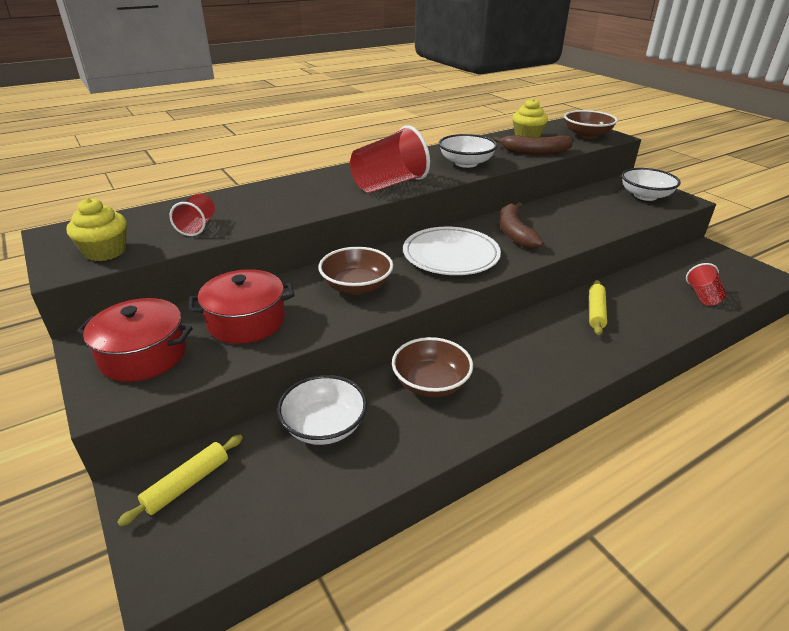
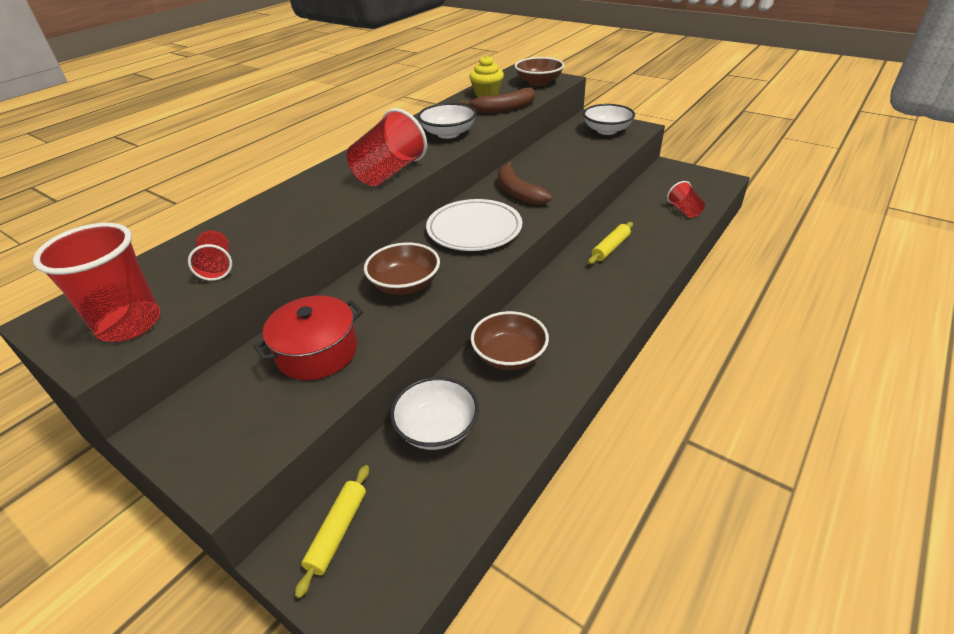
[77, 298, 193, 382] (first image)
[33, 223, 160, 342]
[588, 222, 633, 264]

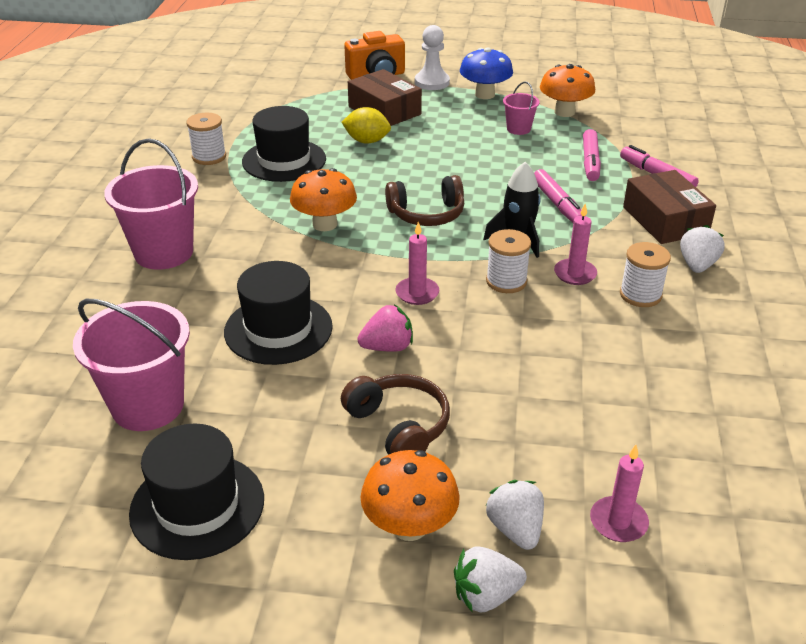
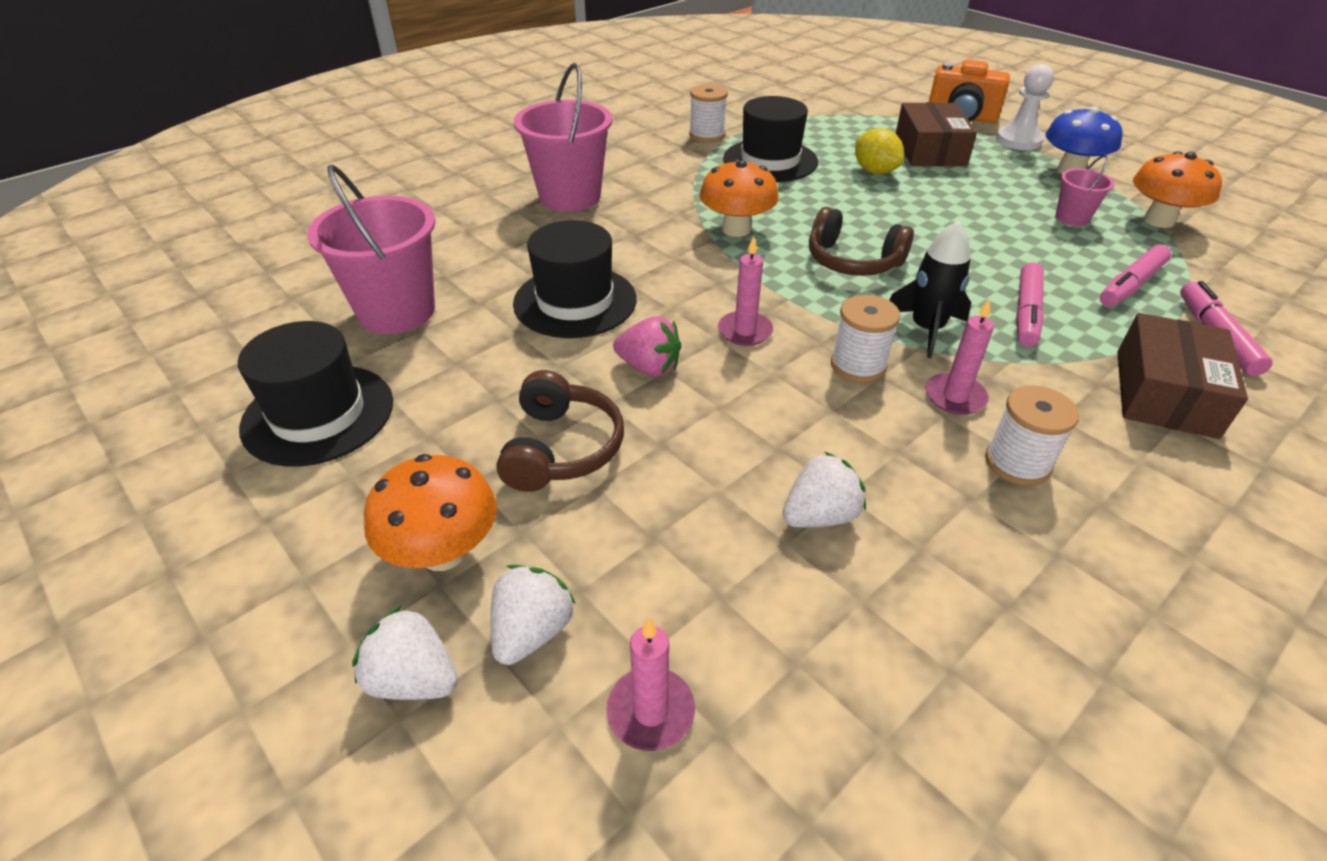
[782, 451, 866, 528]

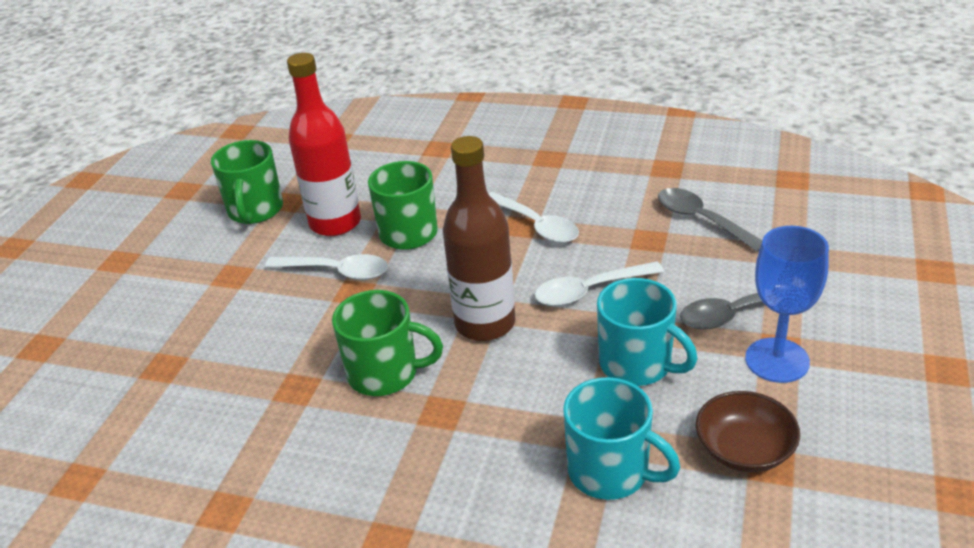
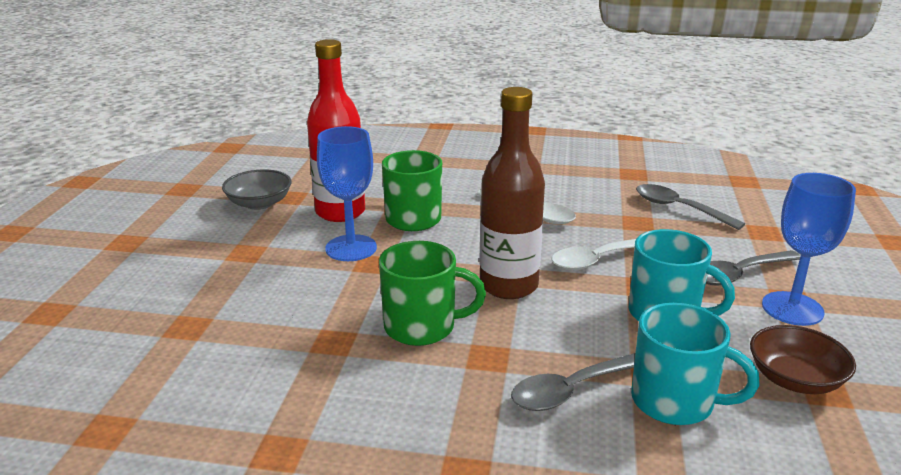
[511, 353, 635, 411]
[222, 169, 291, 210]
[317, 126, 377, 261]

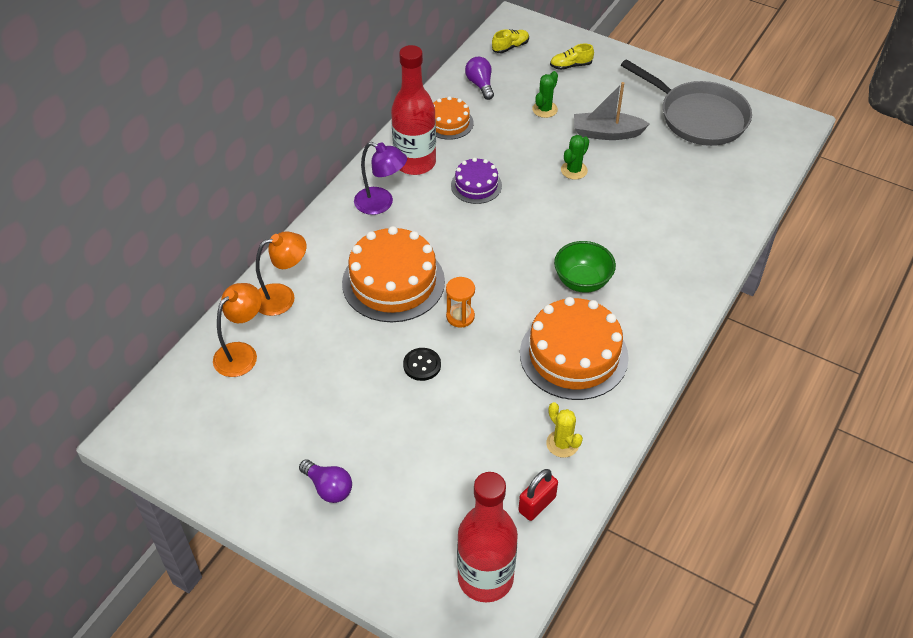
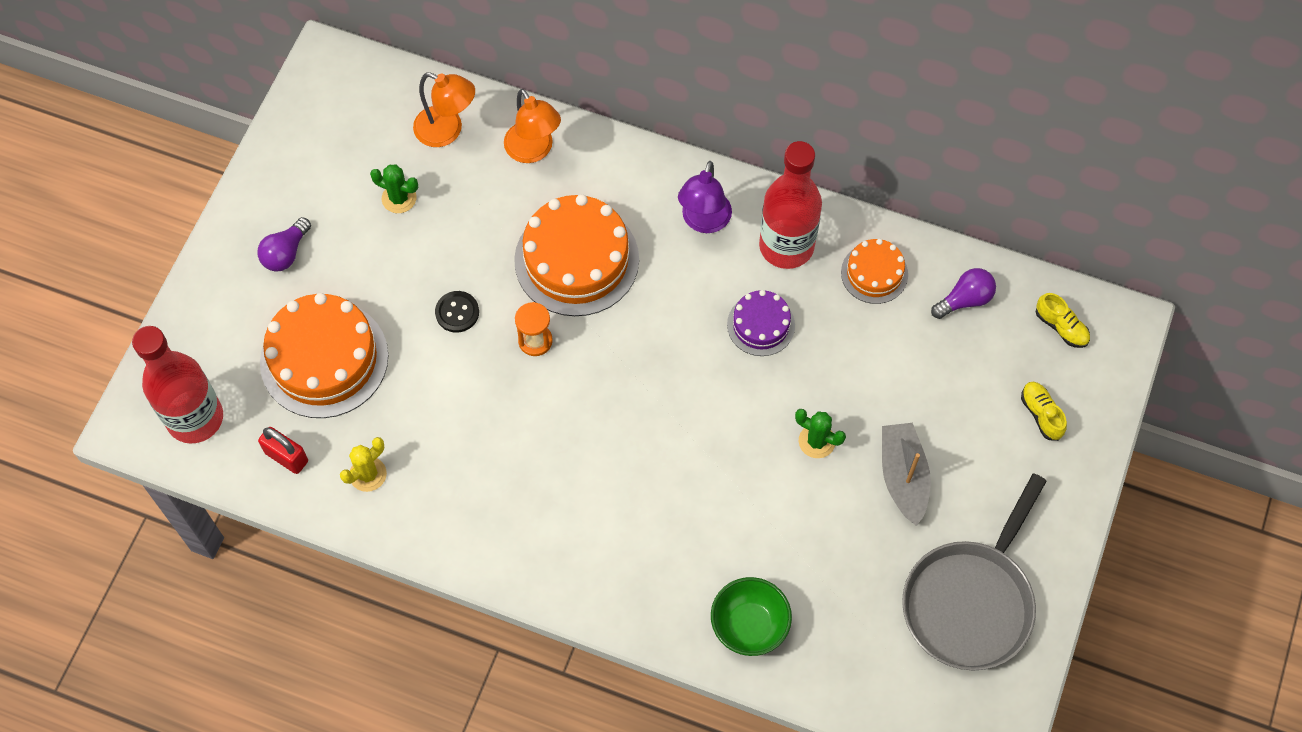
[260, 293, 388, 418]
[370, 164, 418, 213]
[711, 577, 792, 656]

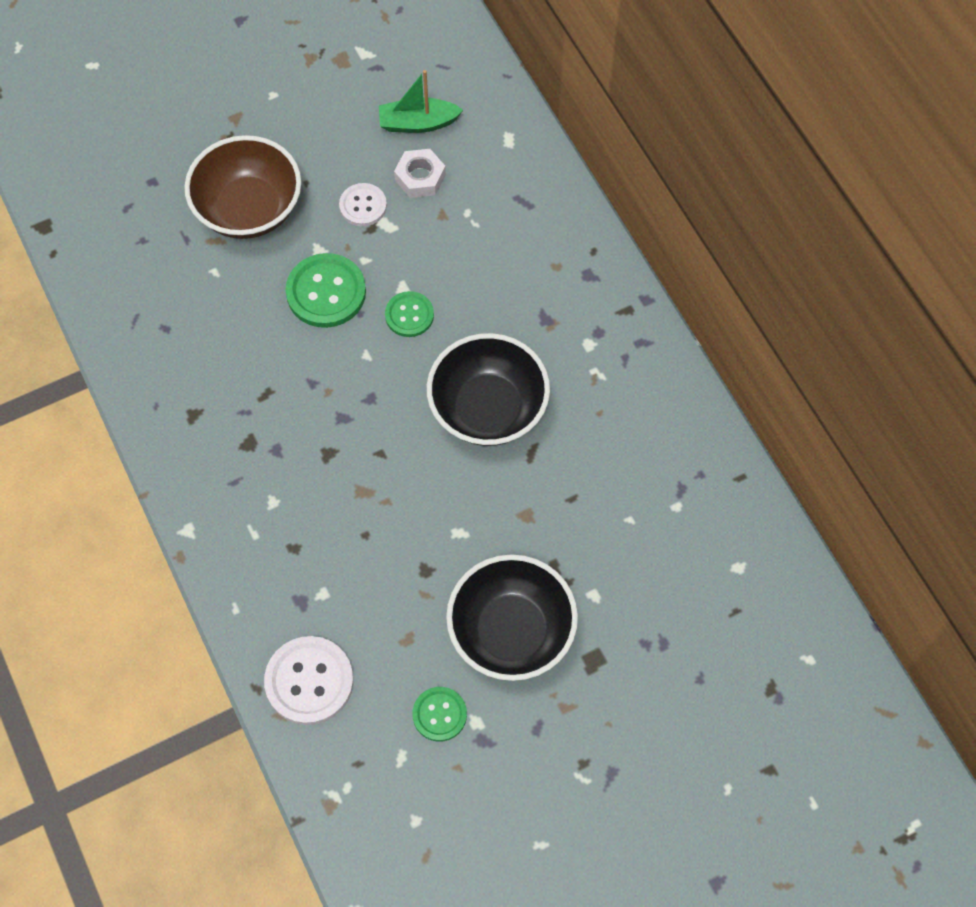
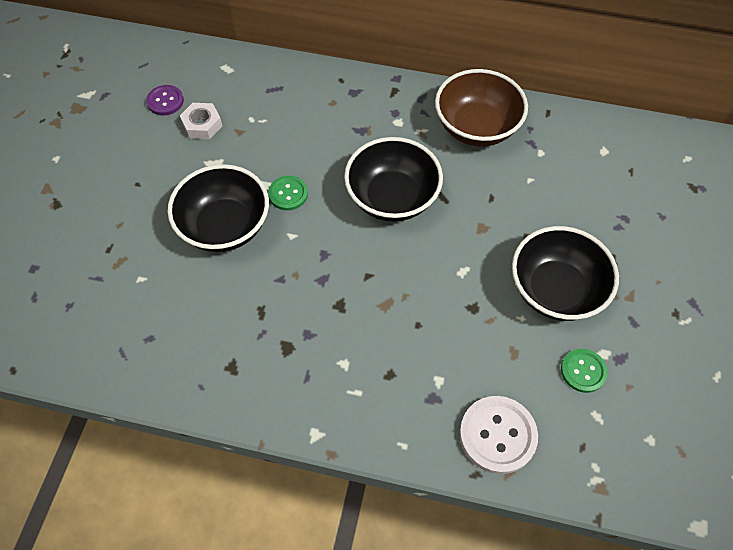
[339, 183, 387, 226] (first image)
[435, 69, 528, 147]
[167, 164, 269, 252]
[146, 85, 184, 116]

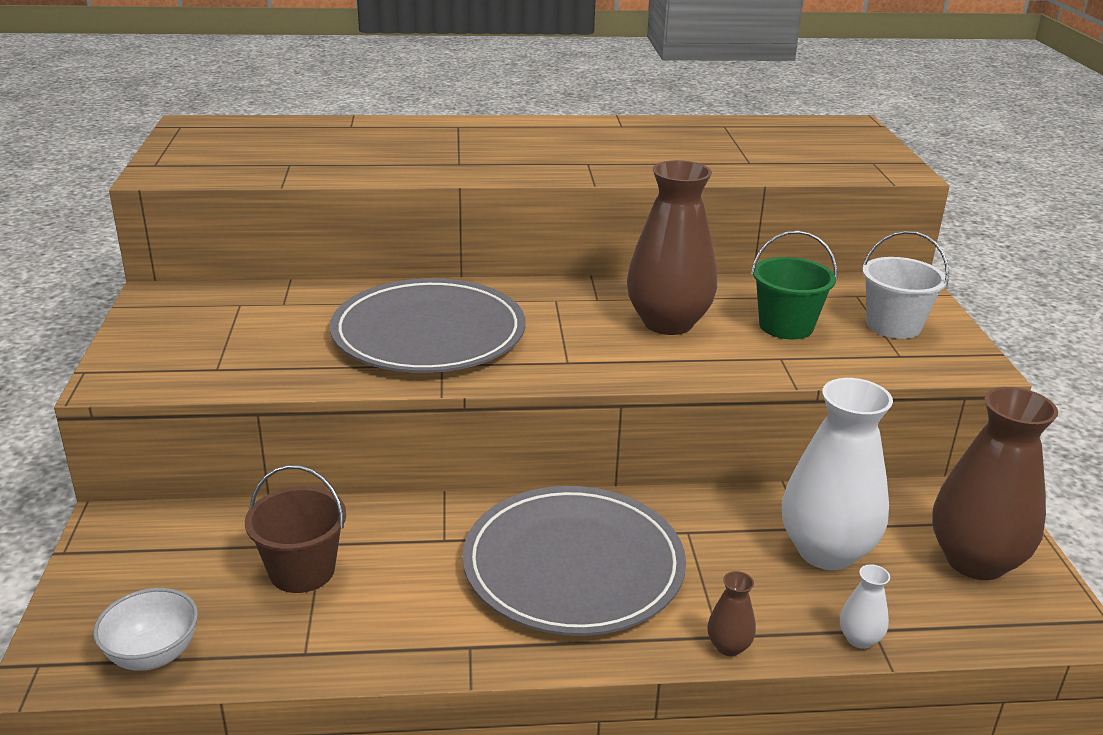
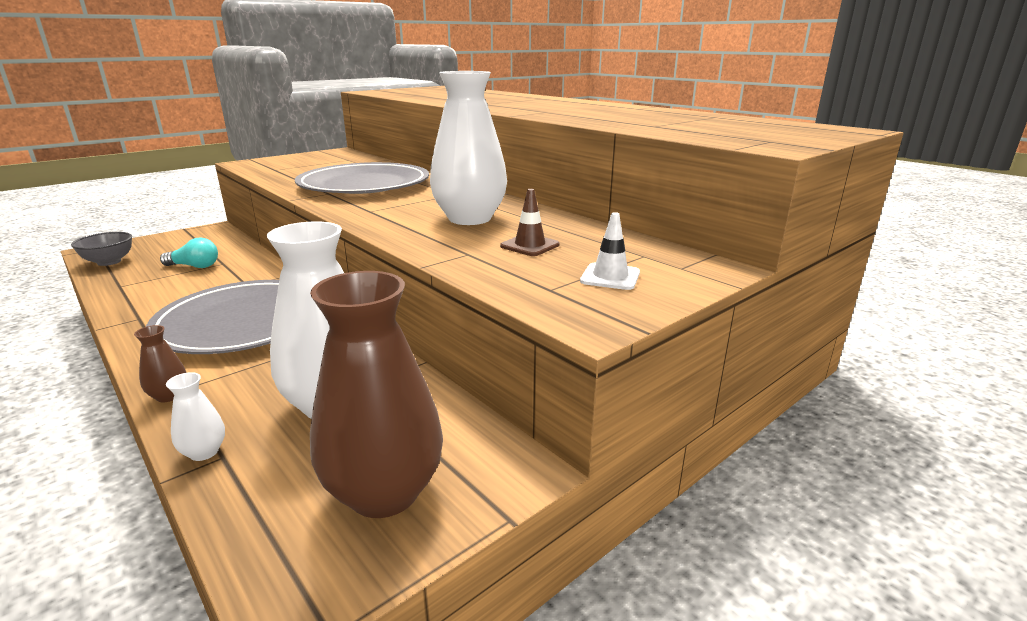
[160, 238, 218, 268]
[500, 189, 560, 256]
[580, 212, 640, 290]
[71, 232, 132, 266]
[430, 71, 507, 225]

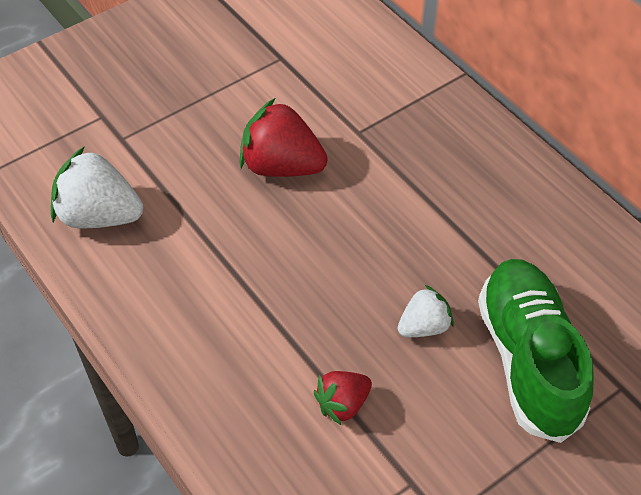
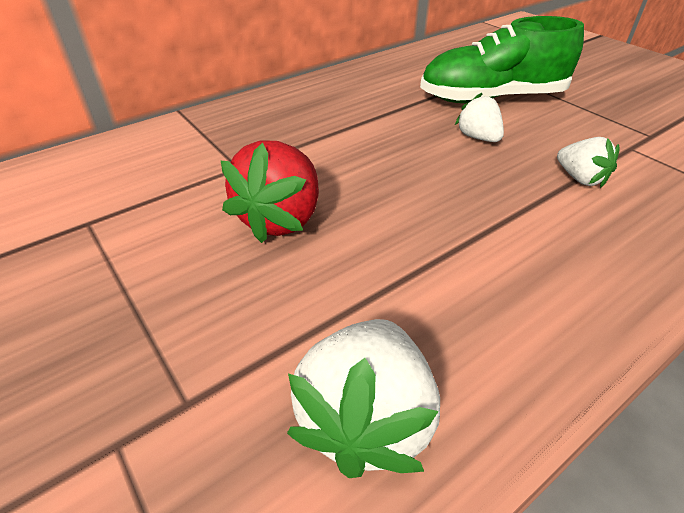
[557, 137, 620, 188]

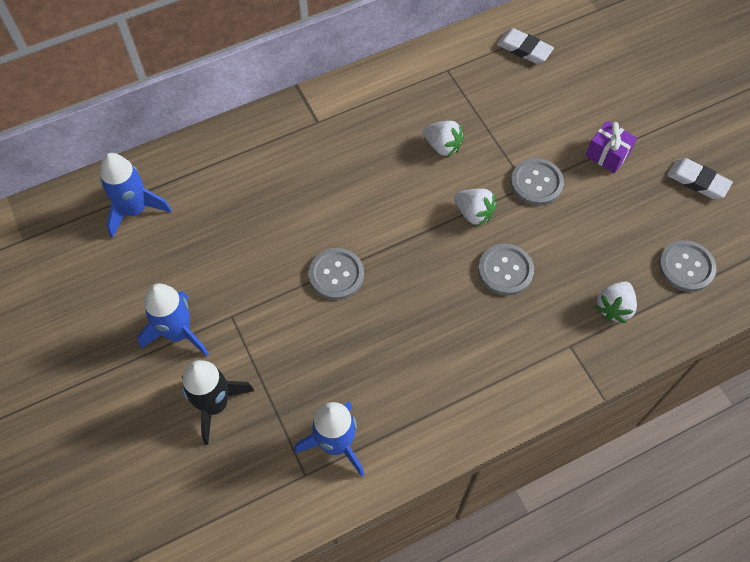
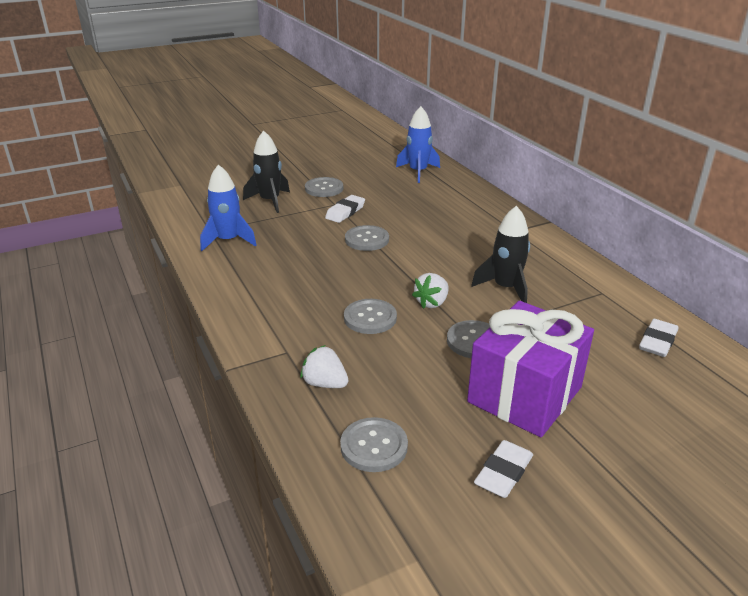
[325, 195, 365, 223]
[305, 177, 343, 197]
[471, 206, 530, 303]
[467, 301, 594, 437]

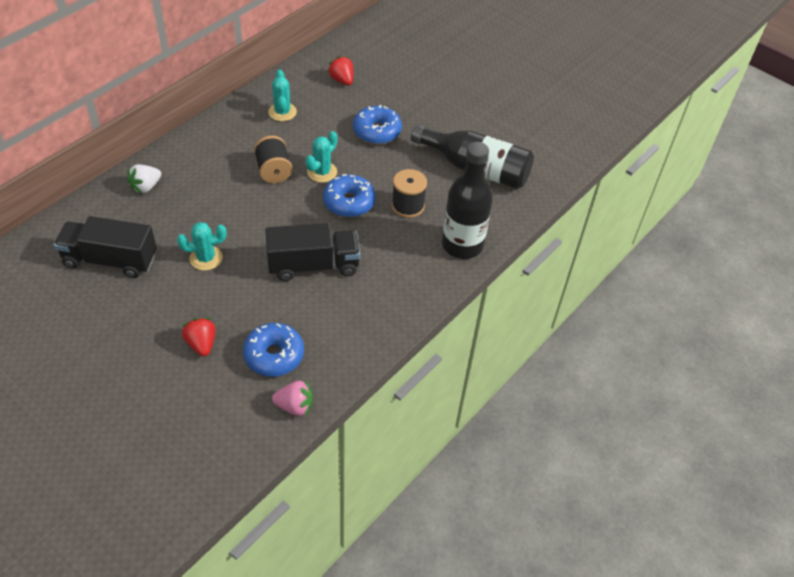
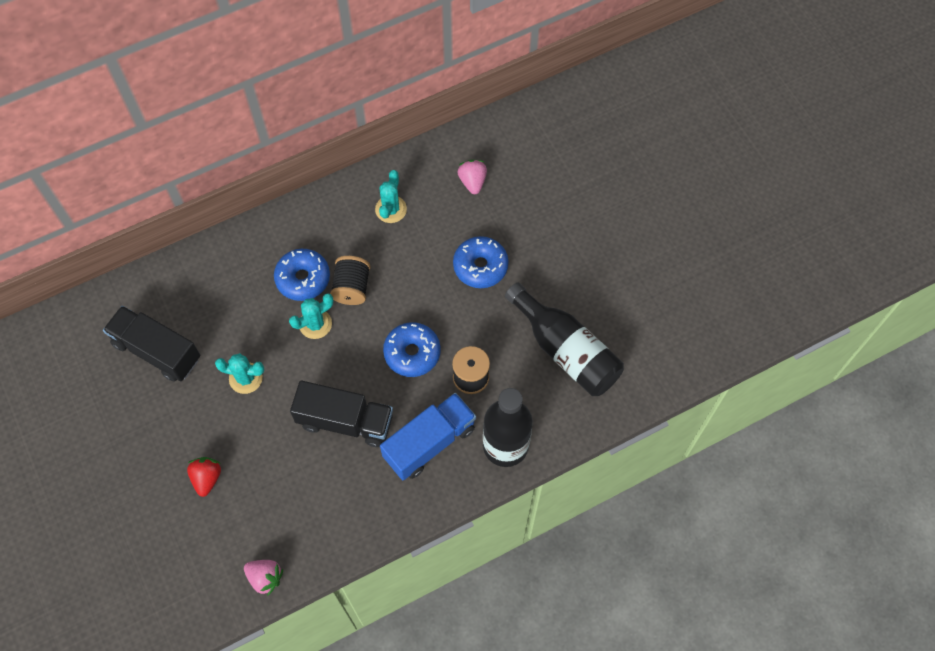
[127, 164, 161, 194] (first image)
[380, 393, 476, 481]
[274, 249, 330, 301]
[289, 293, 333, 339]
[458, 160, 487, 194]

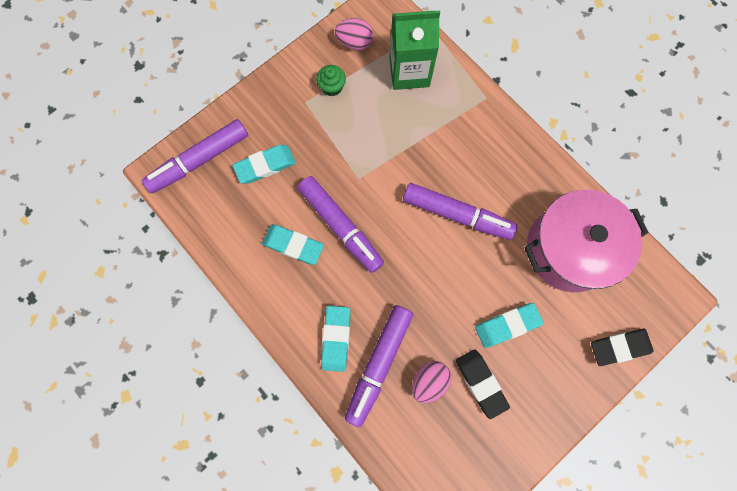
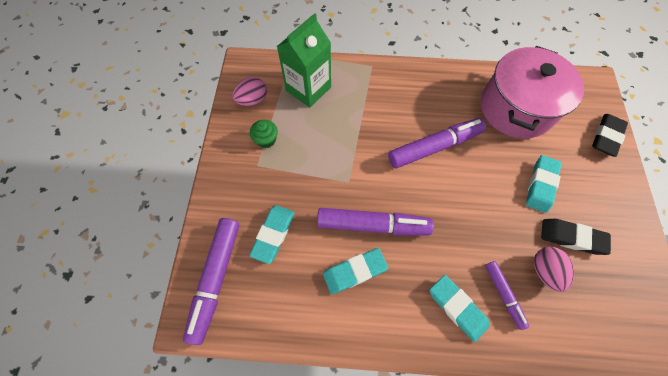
[485, 261, 529, 330]

